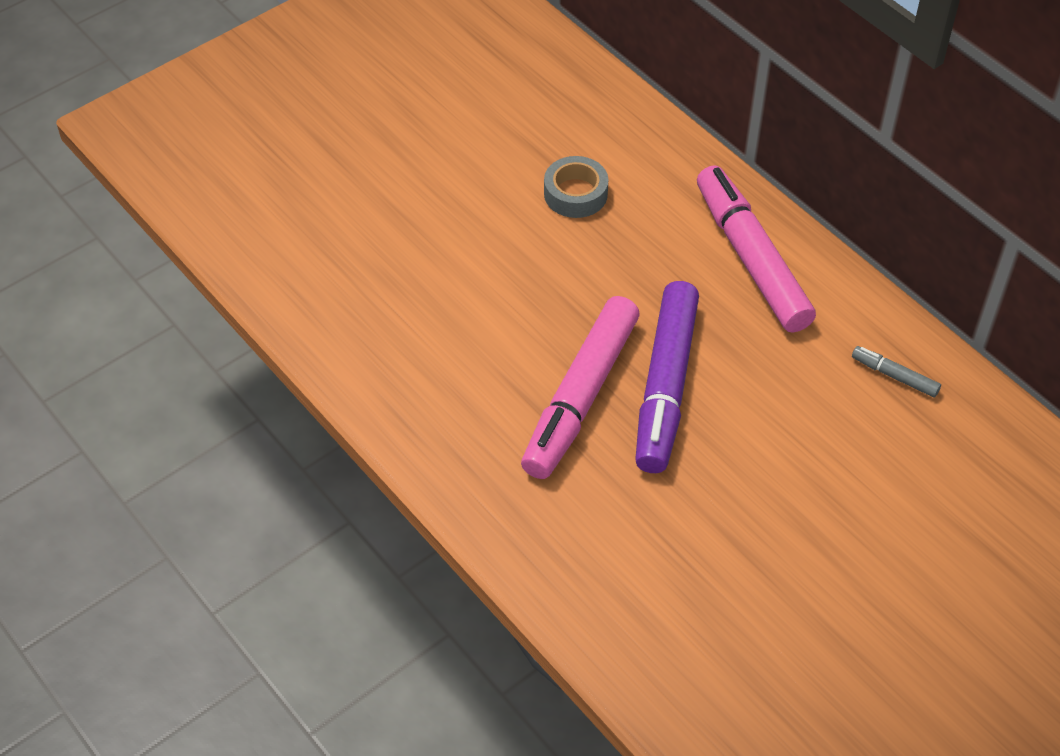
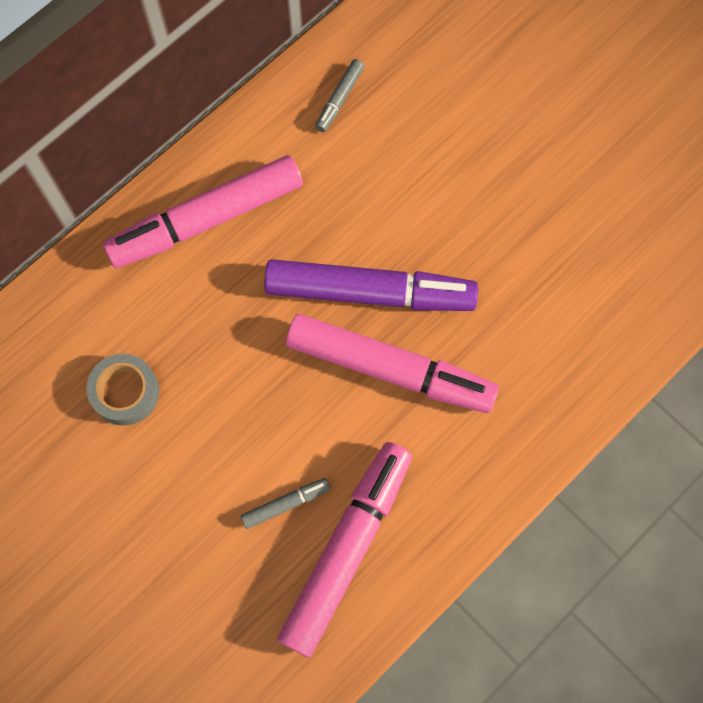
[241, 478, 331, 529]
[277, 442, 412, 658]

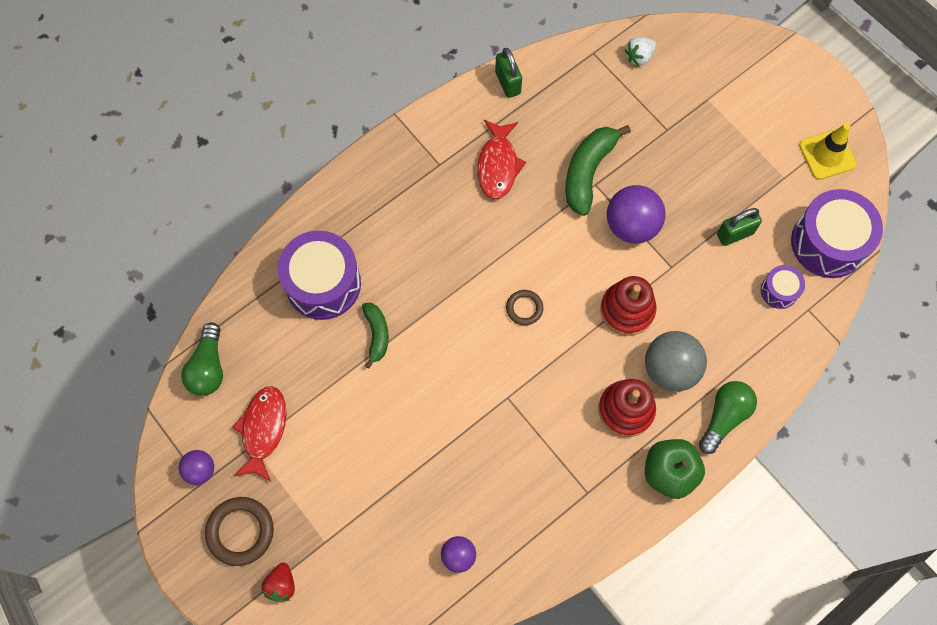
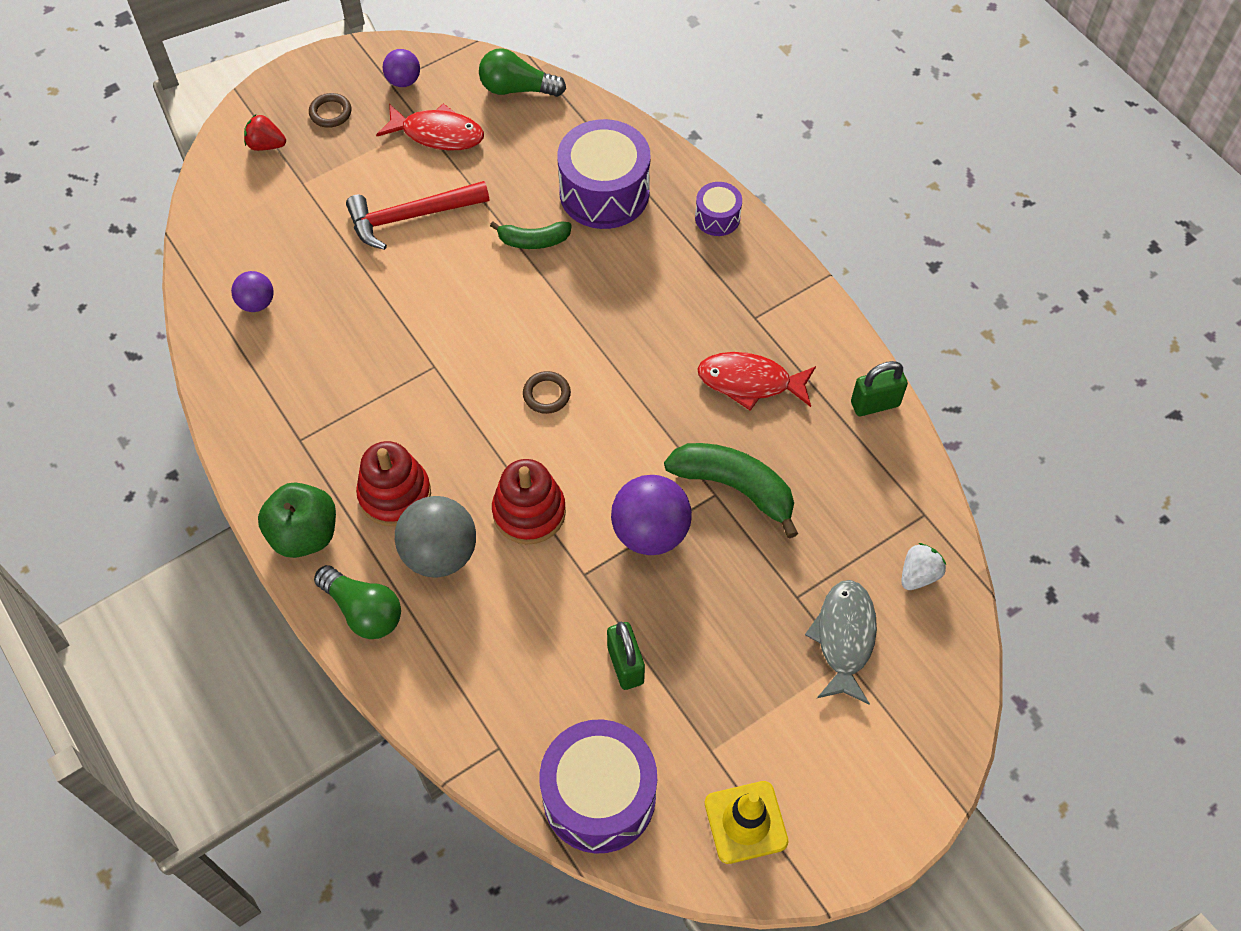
[346, 181, 489, 250]
[805, 580, 877, 704]
[695, 182, 742, 236]
[901, 543, 946, 590]
[309, 93, 351, 128]

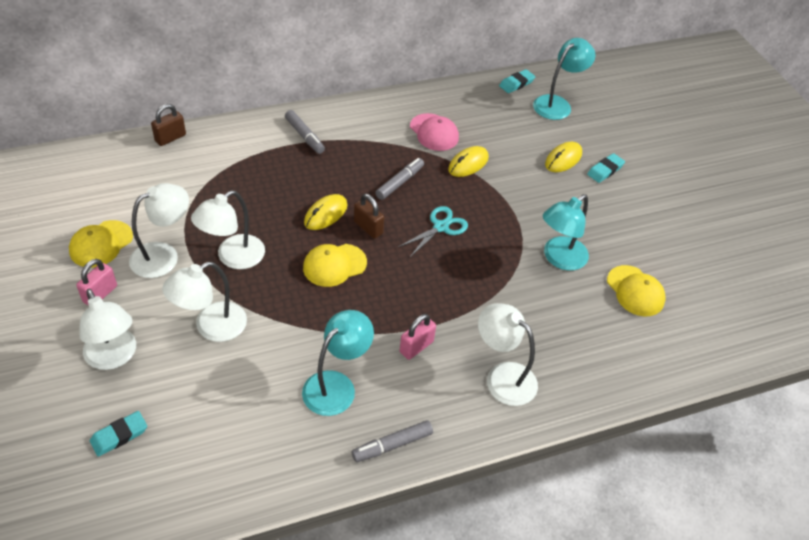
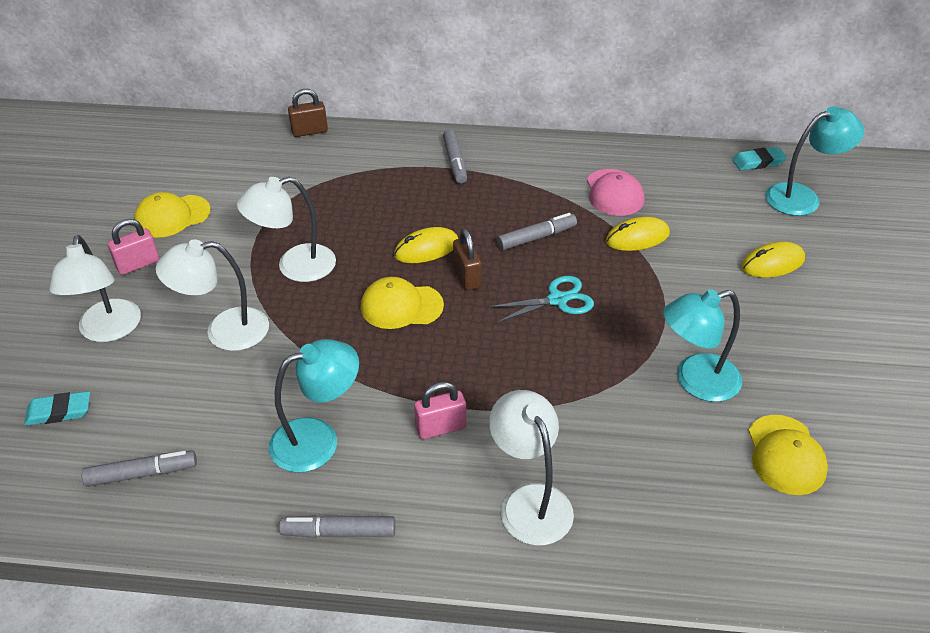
[129, 183, 189, 278] (first image)
[587, 153, 625, 183] (first image)
[82, 451, 197, 487]

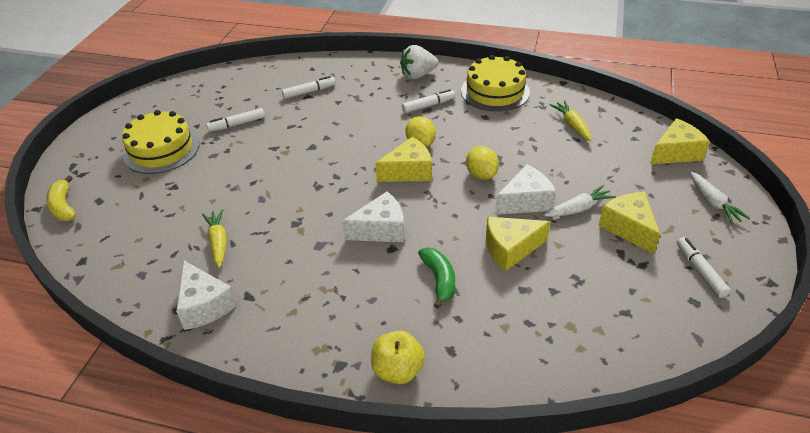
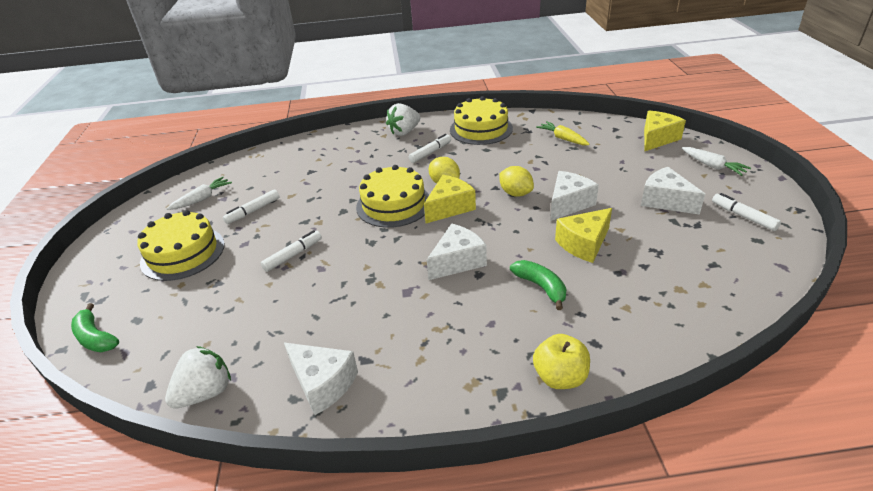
[202, 209, 227, 268] (first image)
[165, 346, 231, 409]
[356, 165, 429, 228]
[261, 230, 322, 272]
[167, 177, 232, 210]
[71, 303, 119, 352]
[641, 167, 705, 215]

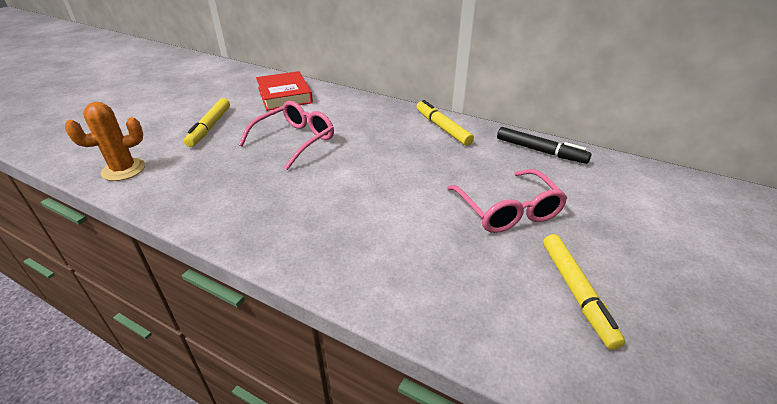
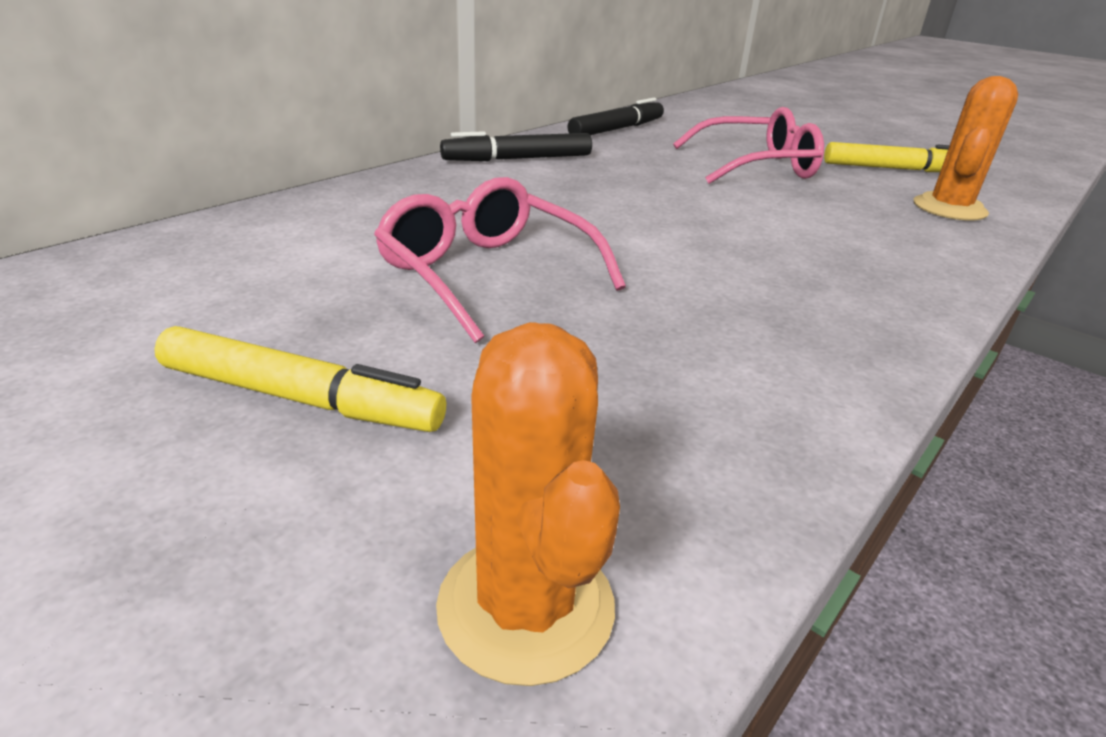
[256, 71, 313, 111] (first image)
[914, 76, 1018, 220]
[440, 131, 592, 161]

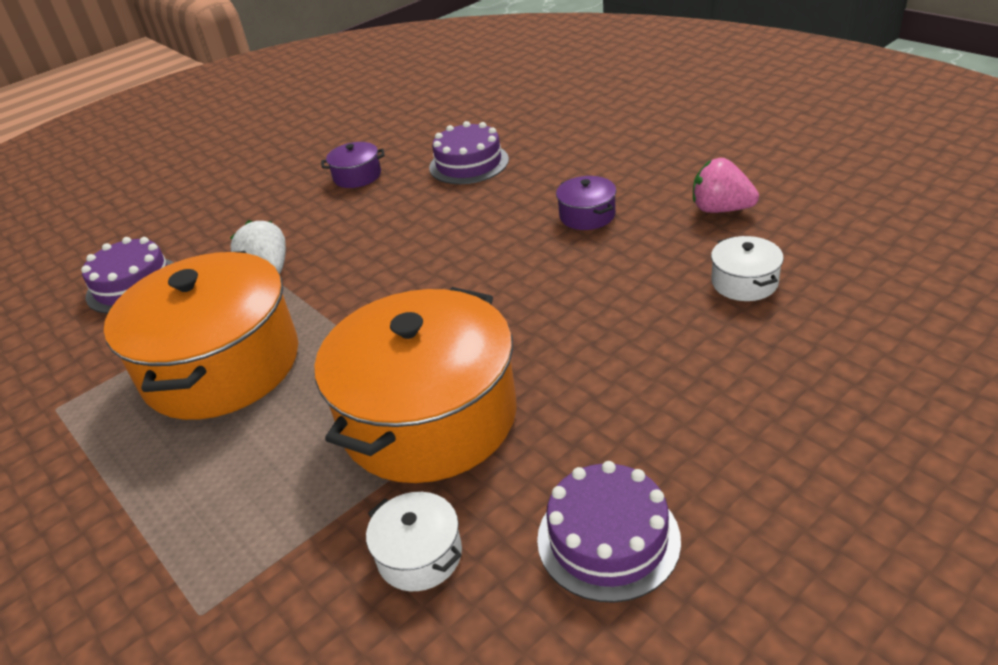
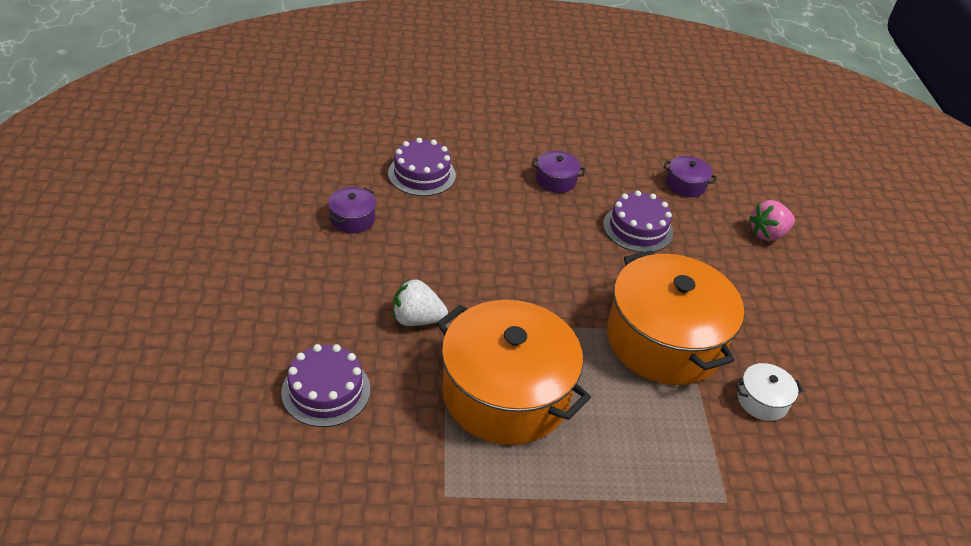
[603, 191, 673, 253]
[749, 200, 795, 241]
[664, 156, 717, 197]

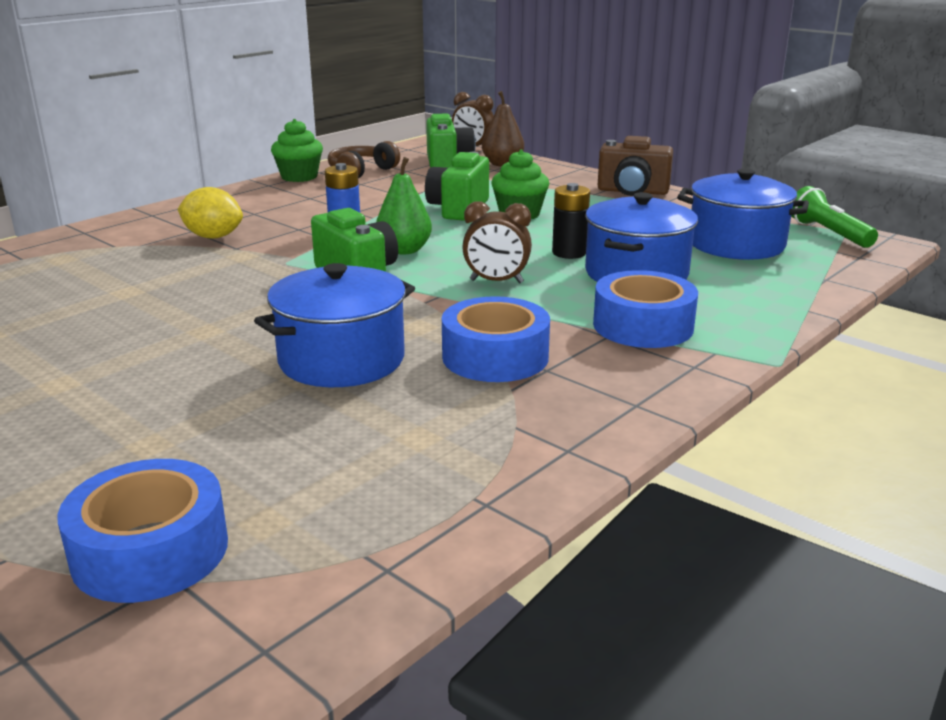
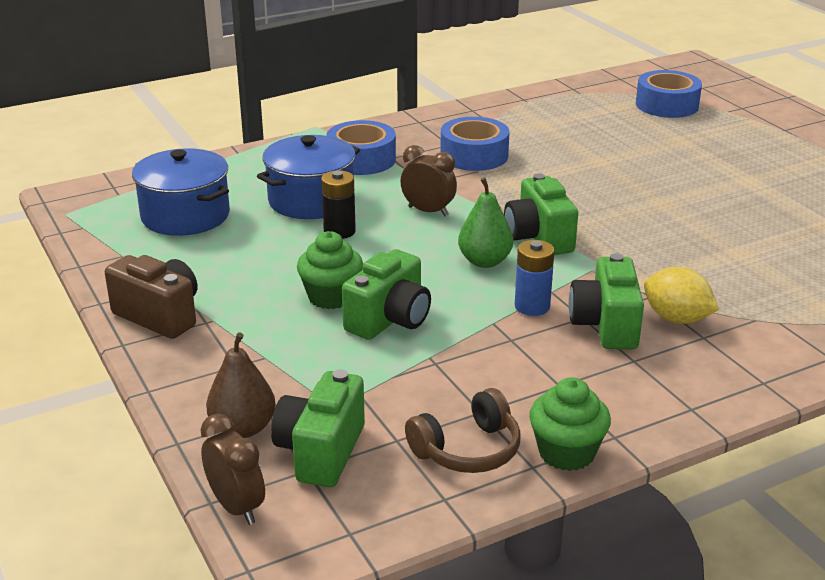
[254, 263, 415, 387] (first image)
[791, 186, 878, 248] (first image)
[569, 253, 644, 349]

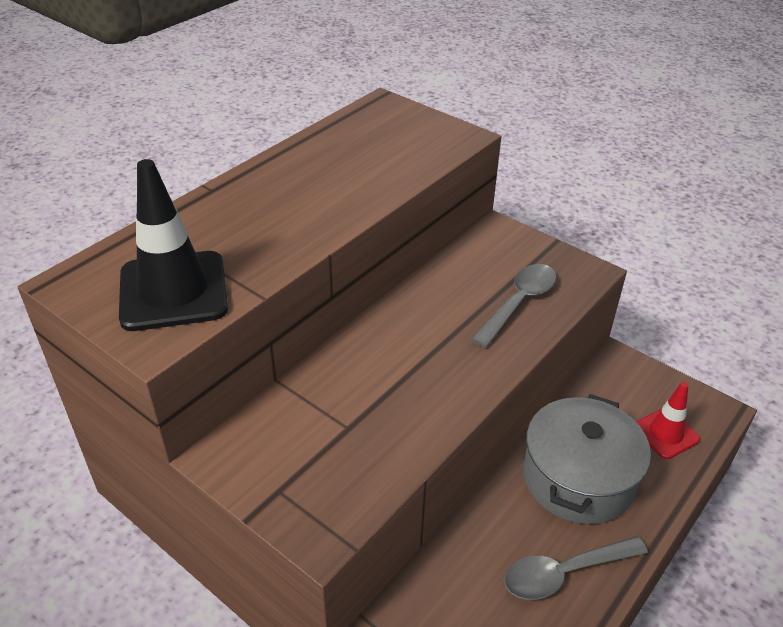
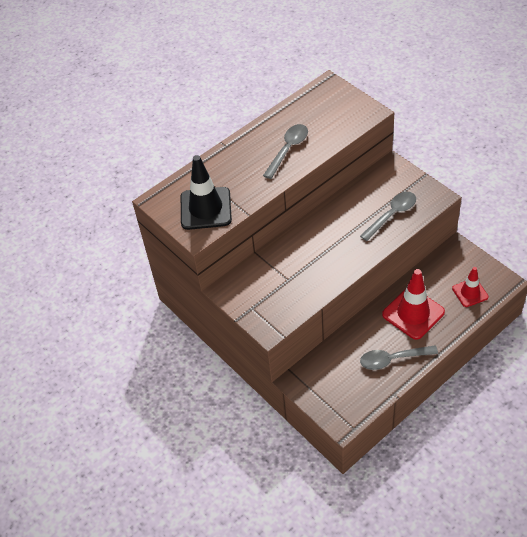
[263, 124, 308, 179]
[382, 269, 445, 340]

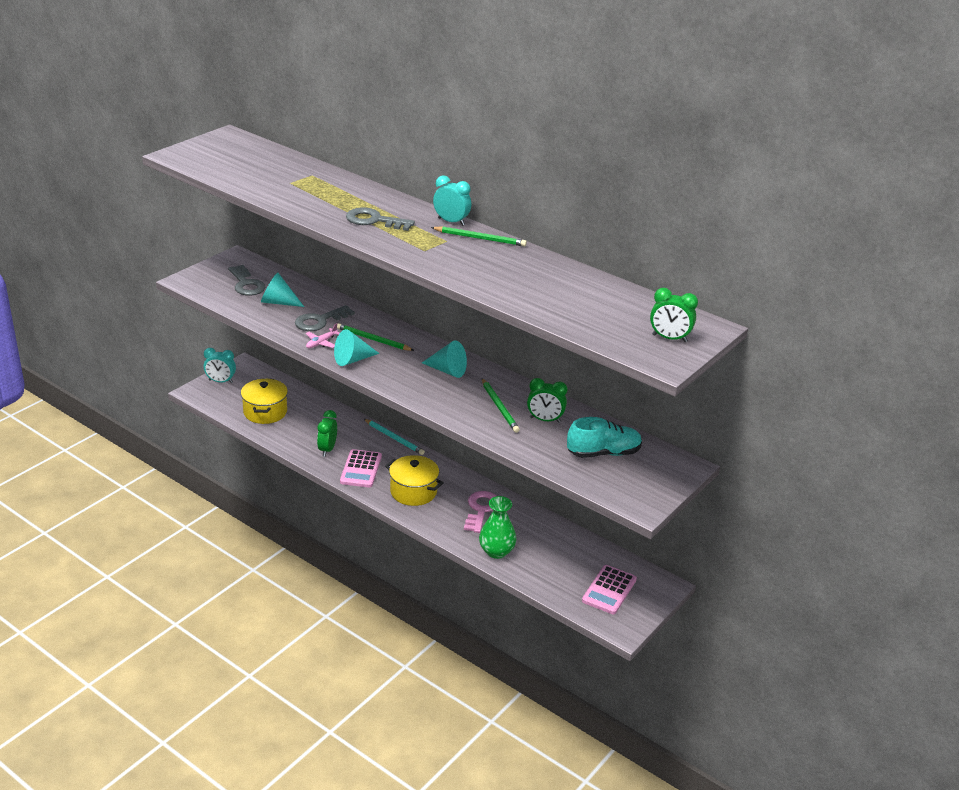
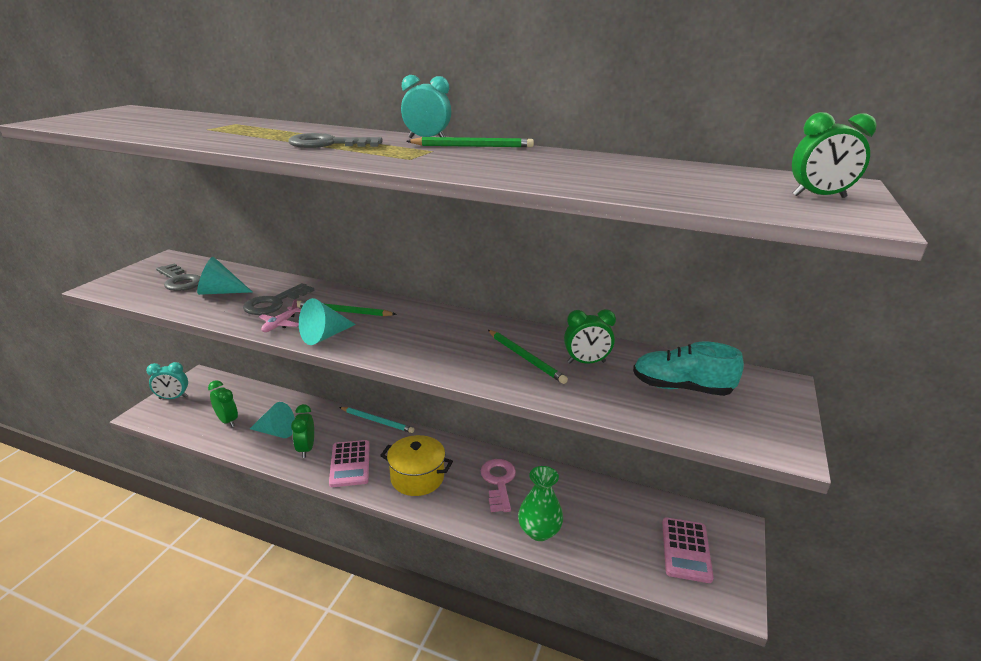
[250, 402, 295, 438]
[208, 380, 238, 427]
[633, 342, 744, 396]

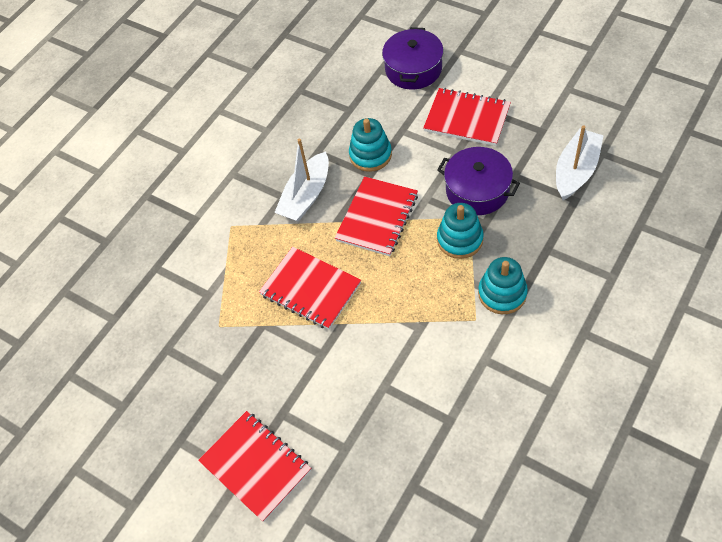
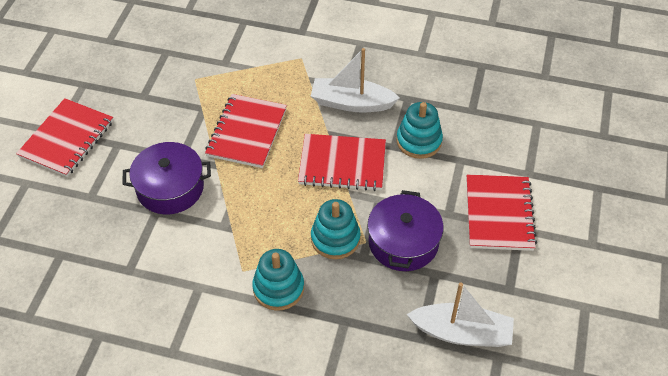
[122, 142, 211, 215]

